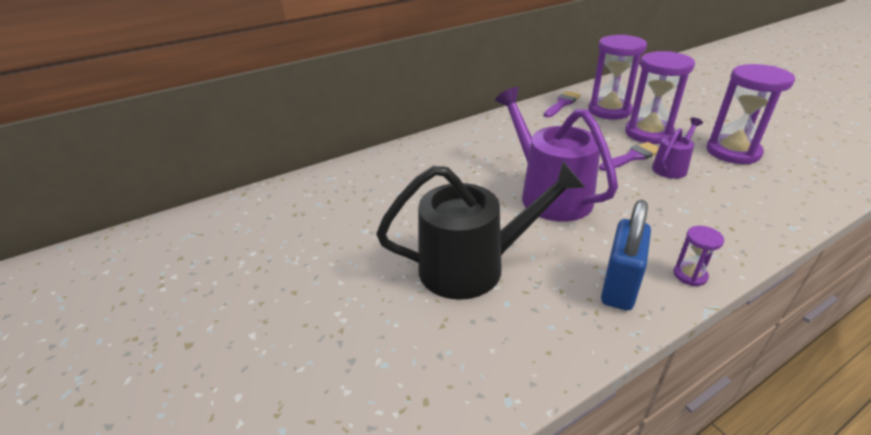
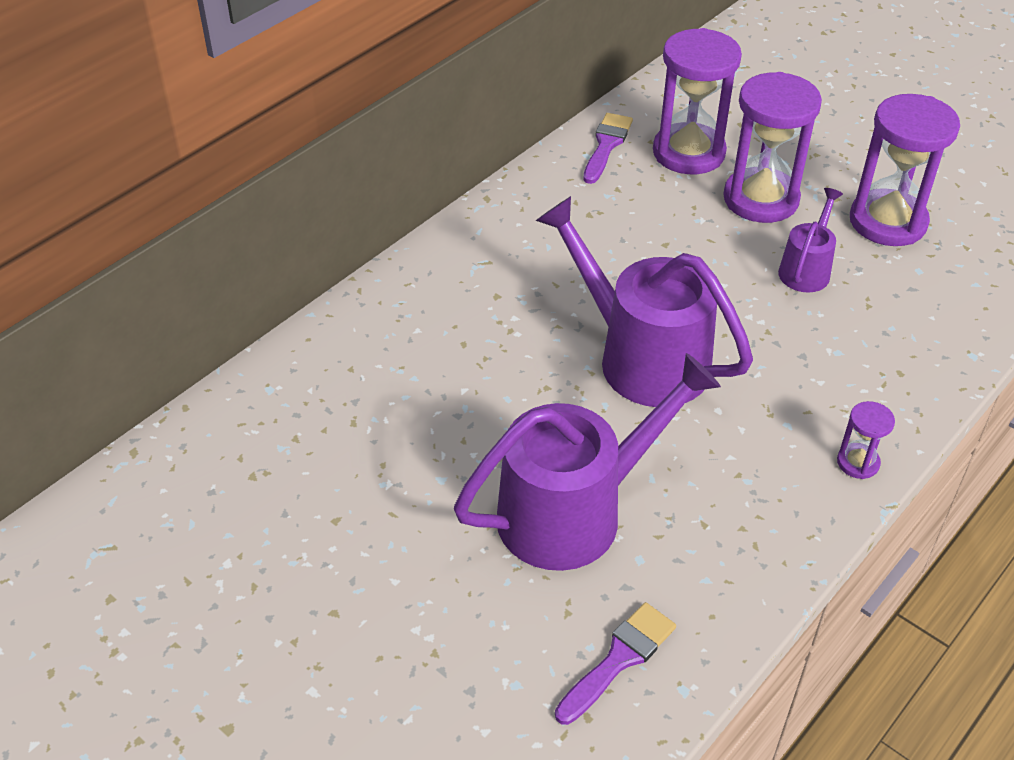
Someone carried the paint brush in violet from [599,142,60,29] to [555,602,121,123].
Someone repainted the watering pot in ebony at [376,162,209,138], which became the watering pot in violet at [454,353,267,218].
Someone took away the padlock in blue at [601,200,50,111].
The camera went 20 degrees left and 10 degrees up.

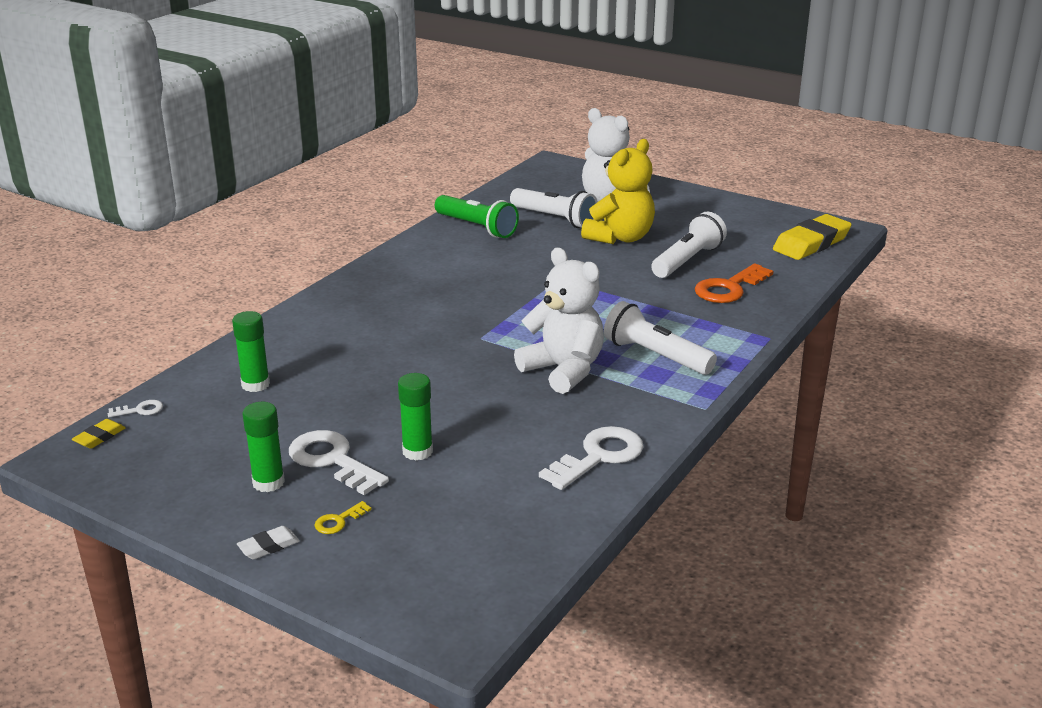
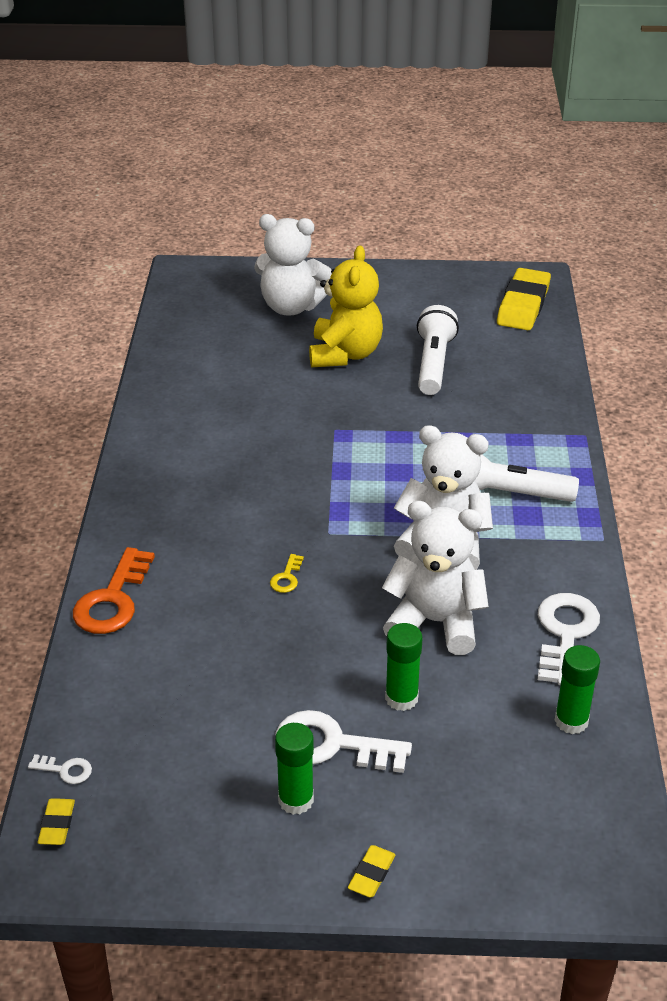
Someone took away the pocket torch in snow-white at [510,188,88,40].
Someone took away the pocket torch in green at [435,195,84,43].
Someone carried the key in bright orange from [695,263,79,40] to [73,547,82,87].
Someone carried the glue in green from [232,311,38,81] to [554,645,46,89].
Someone rotated the key in snow-white at [108,400,55,17] by 60 degrees clockwise.
Someone carried the key in golden from [315,501,57,33] to [270,554,34,39].
Someone repainted the gum eraser in snow-white at [237,526,63,34], which became the gum eraser in golden at [348,845,47,52].
Someone put down the teddy bear in snow-white at [382,501,107,154].
The camera went 30 degrees left and 10 degrees up.

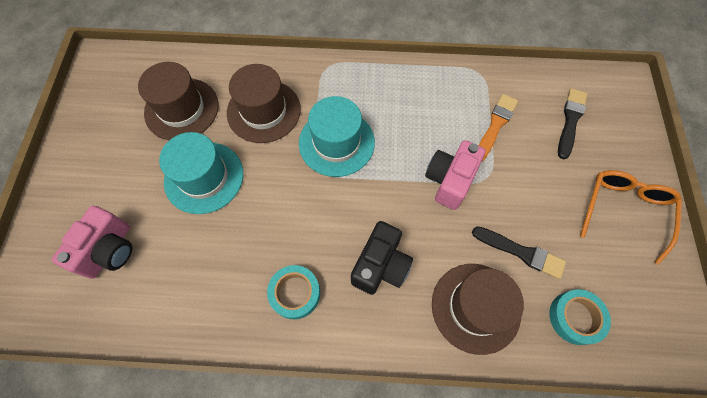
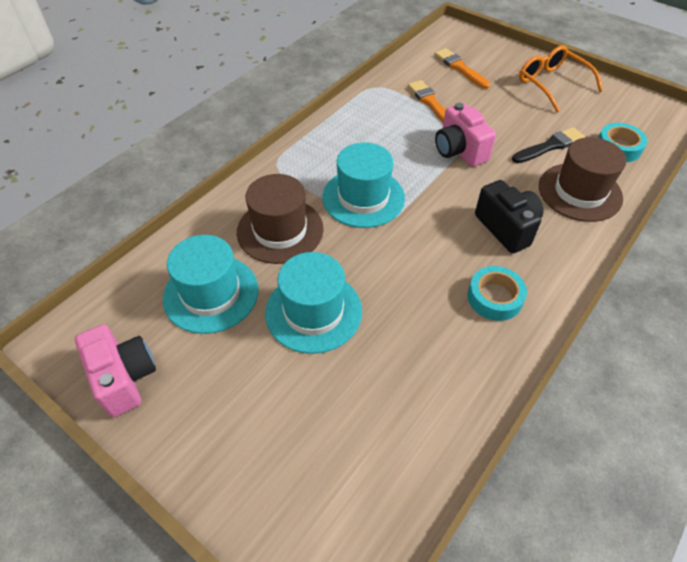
Someone repainted the top hat in brown at [138,62,81,78], which became the top hat in teal at [163,235,95,99].
Someone repainted the paint brush in ebony at [558,88,30,71], which became the paint brush in bright orange at [435,48,56,41].
Someone carried the photo camera in rose-pink from [52,206,81,73] to [75,324,81,93].
The camera went 55 degrees left and 15 degrees down.

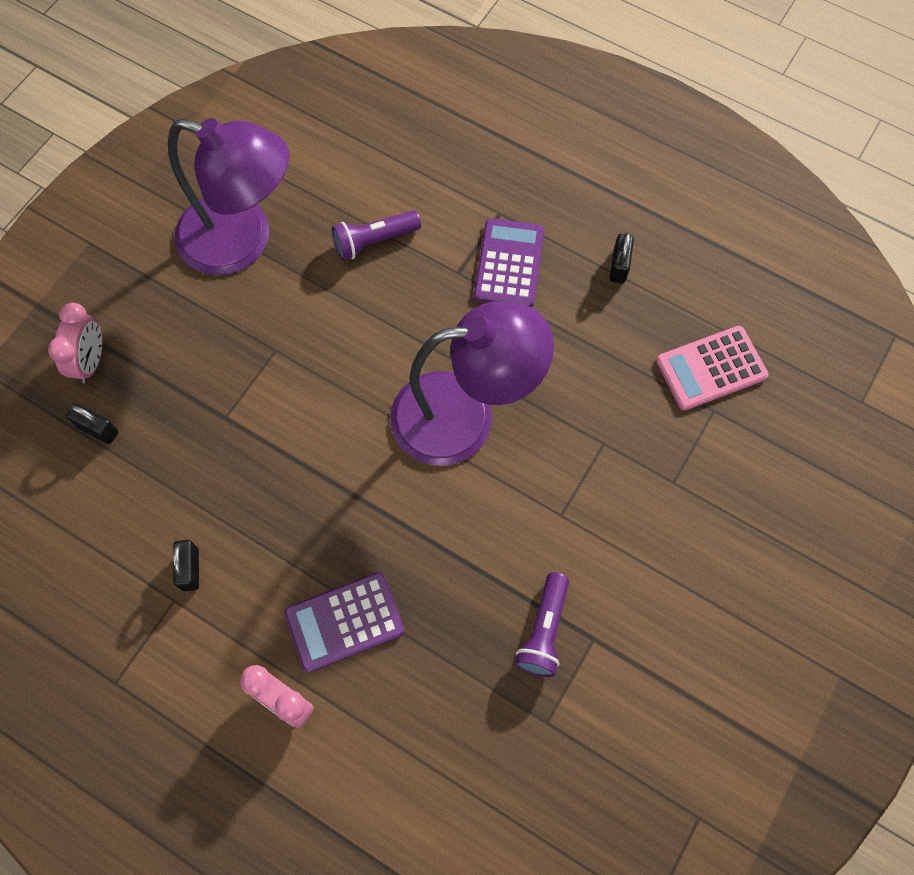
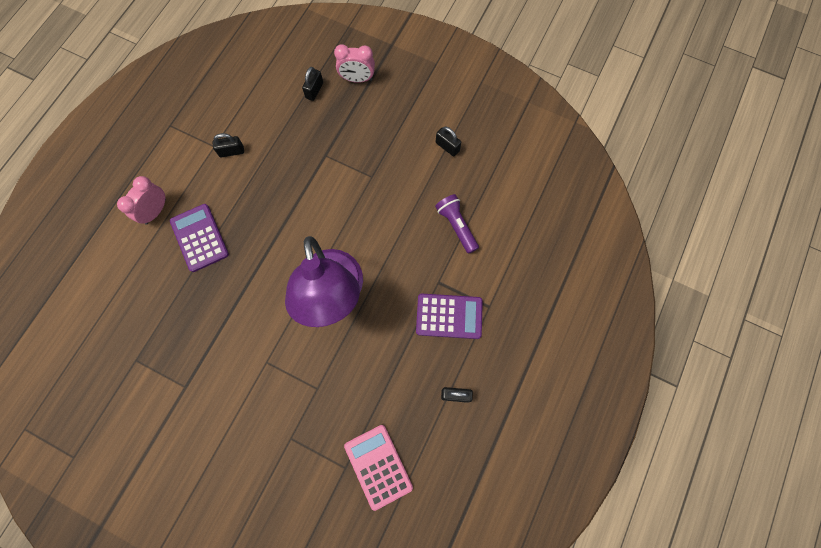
Someone swapped the reading lamp in violet at [168,118,121,157] for the padlock in ebony at [436,127,25,29].
Someone took away the pocket torch in violet at [515,572,54,105].
The camera went 85 degrees right and 5 degrees up.

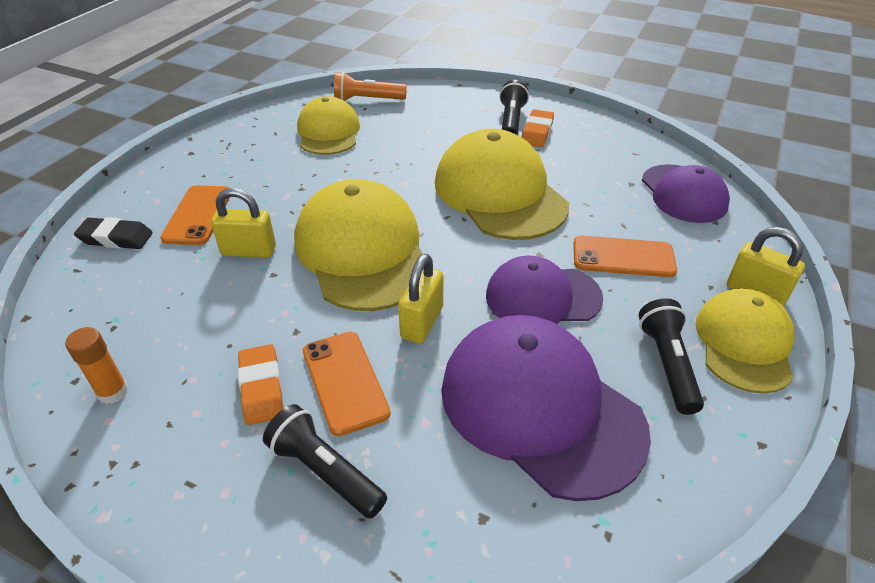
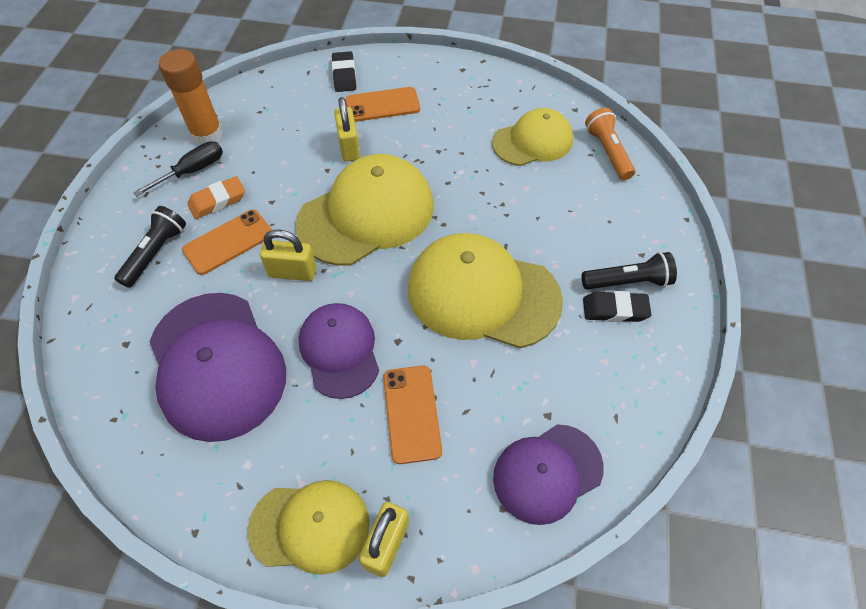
Someone repainted the gum eraser in bright orange at [521,109,33,38], which became the gum eraser in ebony at [583,291,68,31].
Someone rotated the peaked cap in golden at [435,129,134,111] by 120 degrees counterclockwise.
Someone took away the pocket torch in ebony at [639,298,65,117].
Someone rotated the peaked cap in violet at [441,315,210,186] by 120 degrees clockwise.
Someone scaled the glue in bright orange at [65,327,63,77] by 1.77.
Someone put down the screwdriver in ebony at [133,141,90,56].
The camera went 75 degrees right and 15 degrees up.

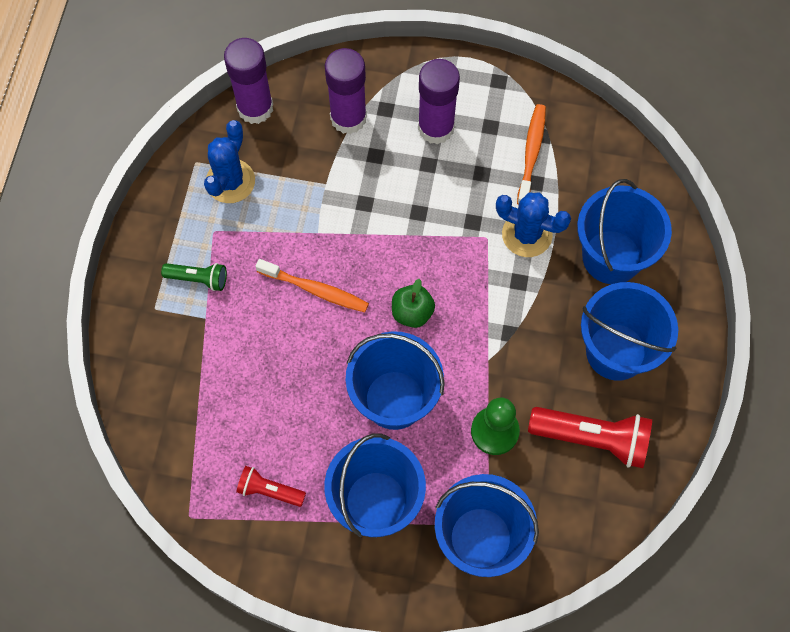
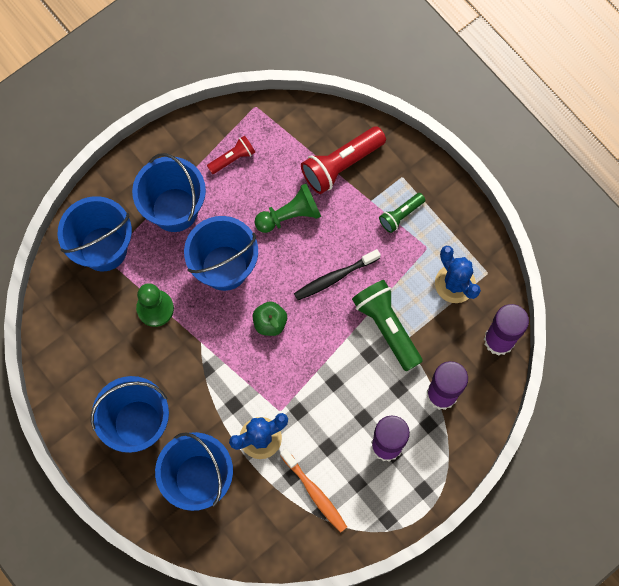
Someone repainted the tooth brush in bright orange at [255,259,114,53], which became the tooth brush in ebony at [294,249,87,51].
Someone carried the pocket torch in red from [528,407,124,61] to [301,126,85,68].
Someone put down the pawn in green at [254,184,67,49].
Someone put down the pocket torch in green at [352,280,71,91].
The camera went 130 degrees right and 5 degrees up.

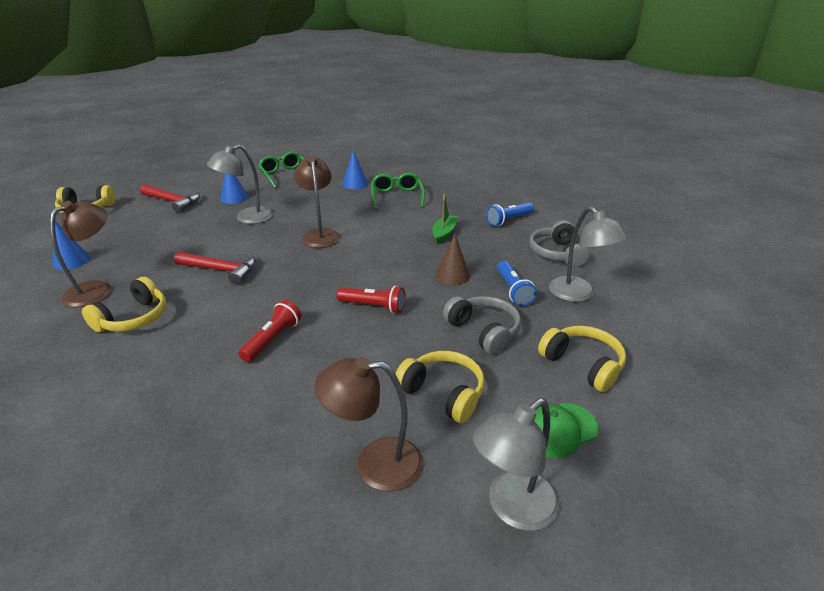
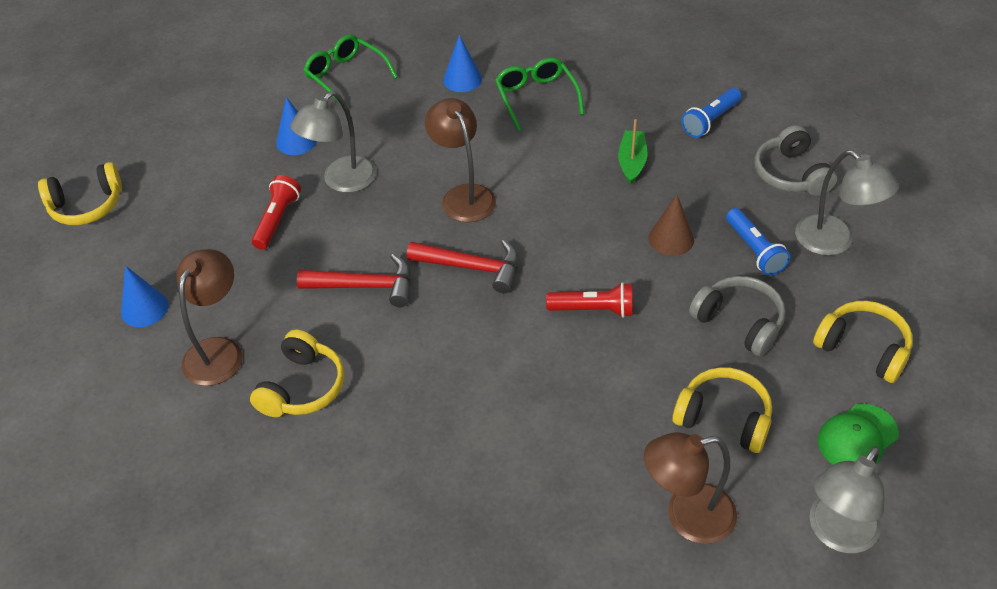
Someone carried the hammer in red from [140,184,60,29] to [407,240,111,53].
Someone carried the pocket torch in red from [238,300,64,62] to [252,175,49,75].
The camera went 10 degrees left and 15 degrees up.

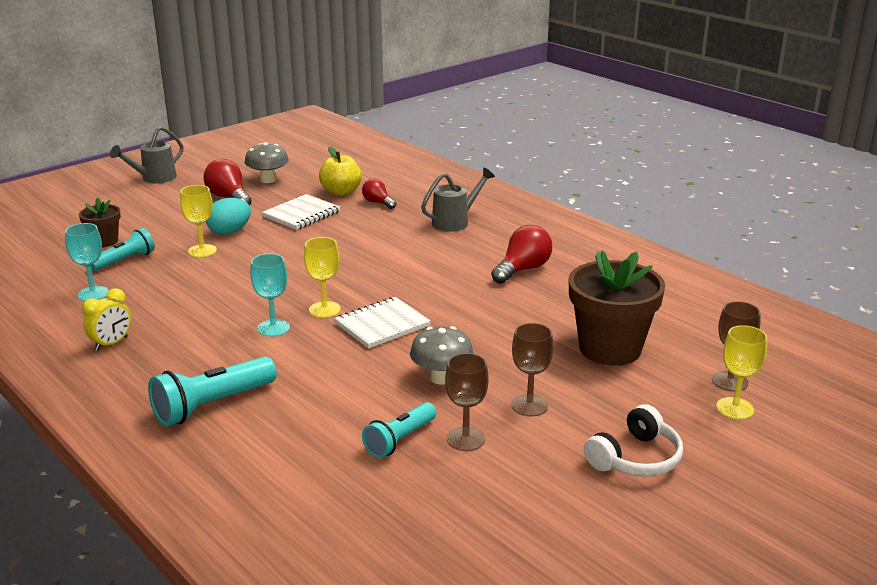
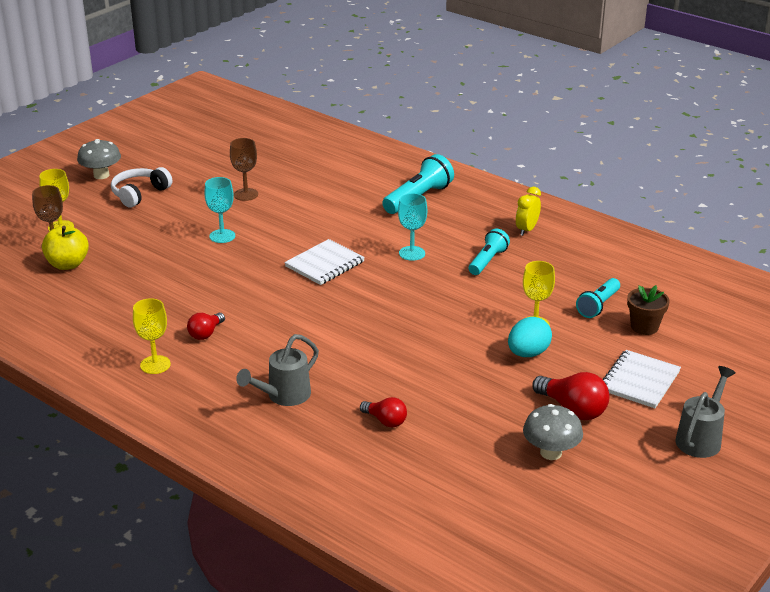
Someone carried the apple in golden from [319,147,43,49] to [42,226,47,44].
Someone carried the notepad in snow-white from [262,194,78,36] to [603,350,78,58].
Someone carried the wine glass in teal from [65,223,44,78] to [204,177,31,66].
Someone scaled the bulb in red at [491,225,61,59] by 0.62.
Someone carried the wine glass in golden from [304,237,37,81] to [133,298,38,76].
Someone took away the potted plant in brown at [568,250,97,116].
Someone took away the wine glass in brown at [511,323,42,94].
Someone carried the mushroom in grey from [410,326,64,59] to [77,139,44,40].
Someone carried the pocket torch in teal from [362,402,74,56] to [469,229,41,46].
The camera went 170 degrees right and 5 degrees up.

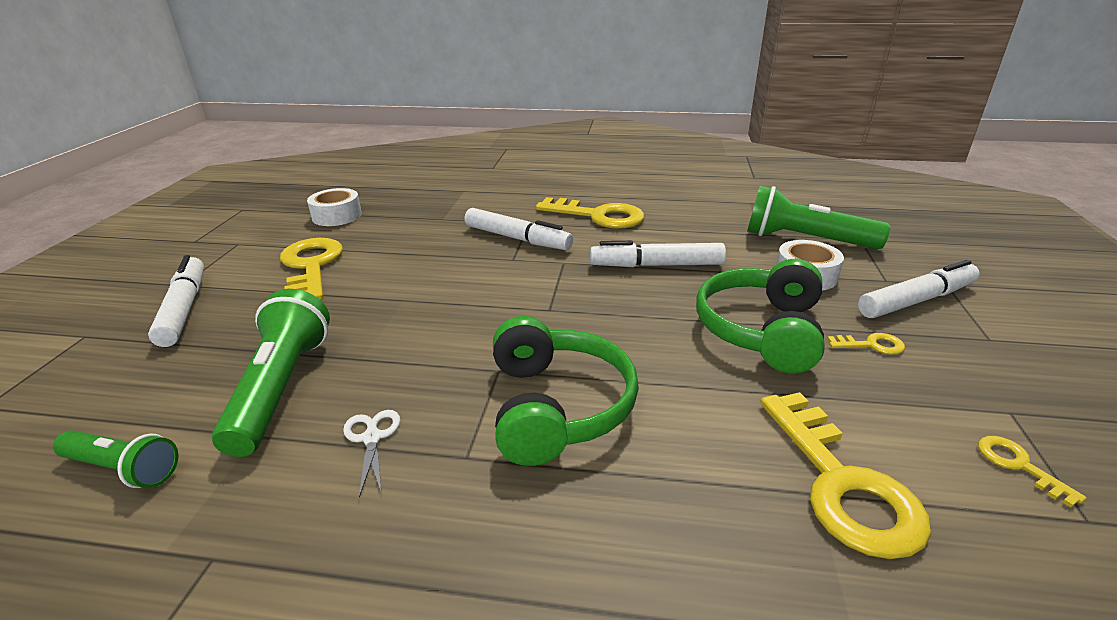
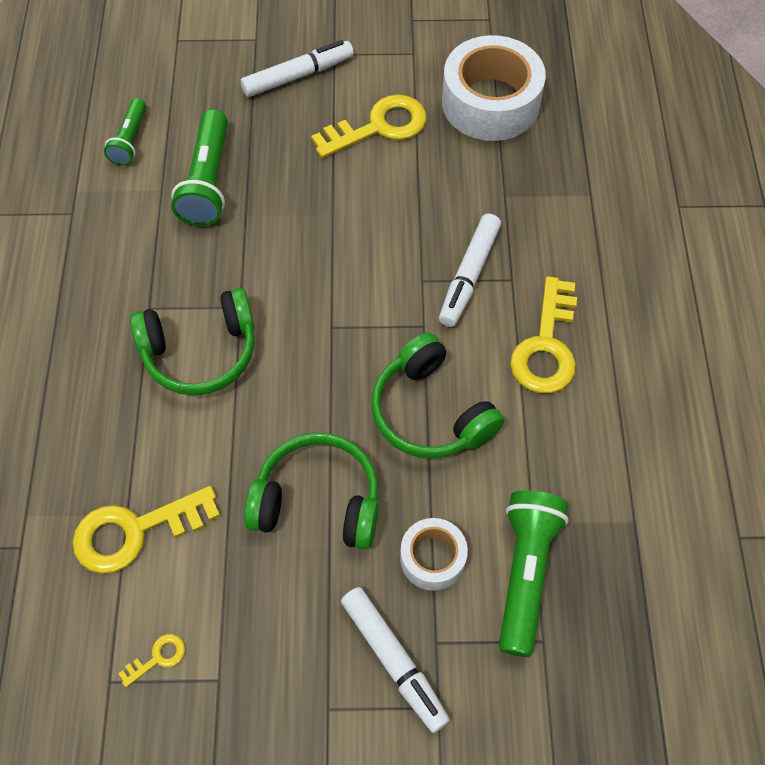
Someone scaled the tape in snow-white at [307,188,55,38] by 1.90.
Someone swapped the felt pen in snow-white at [590,241,136,26] for the headset in green at [371,333,133,125].
Someone rotated the pocket torch in green at [212,289,118,168] by 105 degrees clockwise.
Someone took away the key in golden at [827,333,78,22].
Someone took away the scissors in snow-white at [343,410,58,88].
The camera went 80 degrees right and 30 degrees up.

